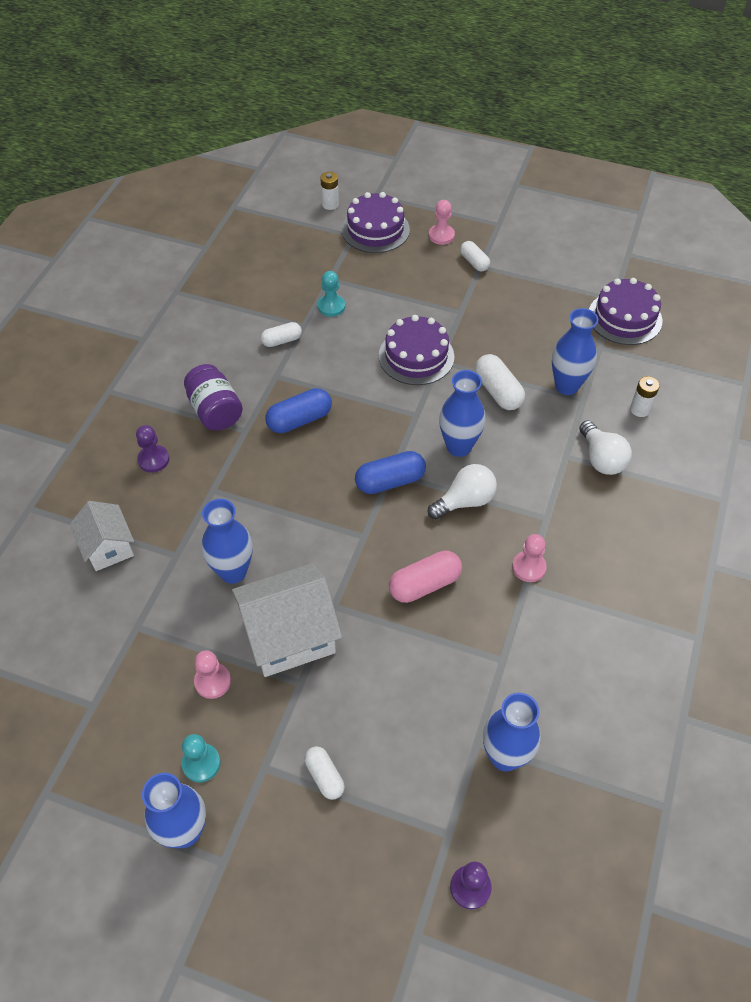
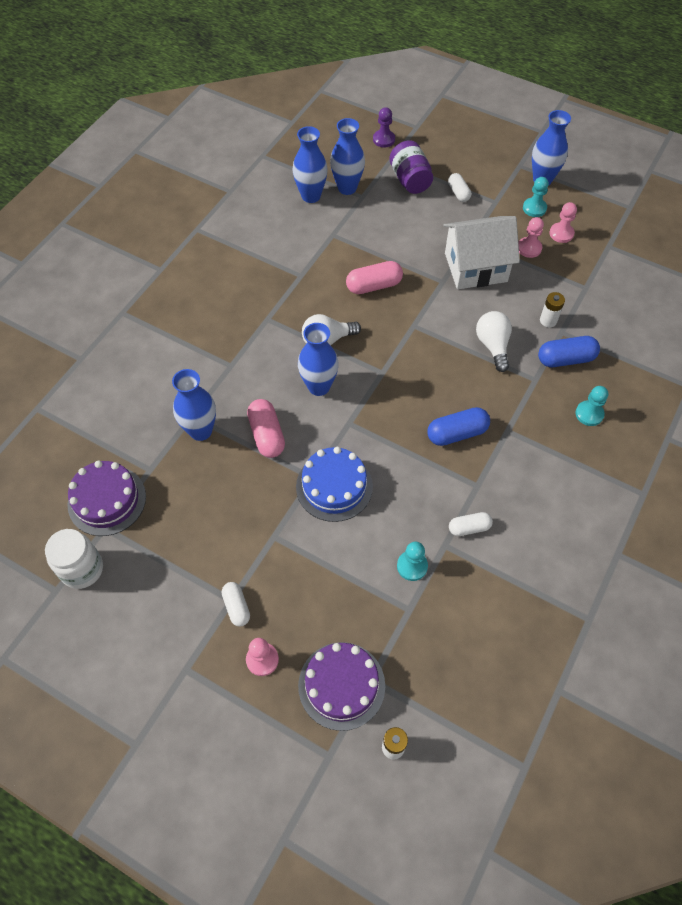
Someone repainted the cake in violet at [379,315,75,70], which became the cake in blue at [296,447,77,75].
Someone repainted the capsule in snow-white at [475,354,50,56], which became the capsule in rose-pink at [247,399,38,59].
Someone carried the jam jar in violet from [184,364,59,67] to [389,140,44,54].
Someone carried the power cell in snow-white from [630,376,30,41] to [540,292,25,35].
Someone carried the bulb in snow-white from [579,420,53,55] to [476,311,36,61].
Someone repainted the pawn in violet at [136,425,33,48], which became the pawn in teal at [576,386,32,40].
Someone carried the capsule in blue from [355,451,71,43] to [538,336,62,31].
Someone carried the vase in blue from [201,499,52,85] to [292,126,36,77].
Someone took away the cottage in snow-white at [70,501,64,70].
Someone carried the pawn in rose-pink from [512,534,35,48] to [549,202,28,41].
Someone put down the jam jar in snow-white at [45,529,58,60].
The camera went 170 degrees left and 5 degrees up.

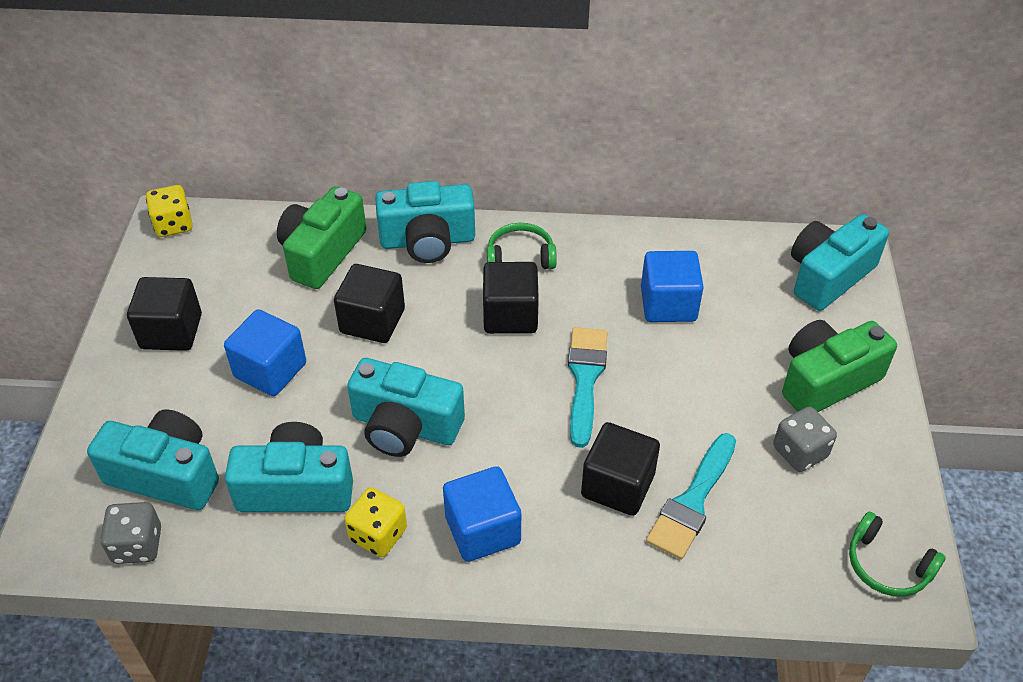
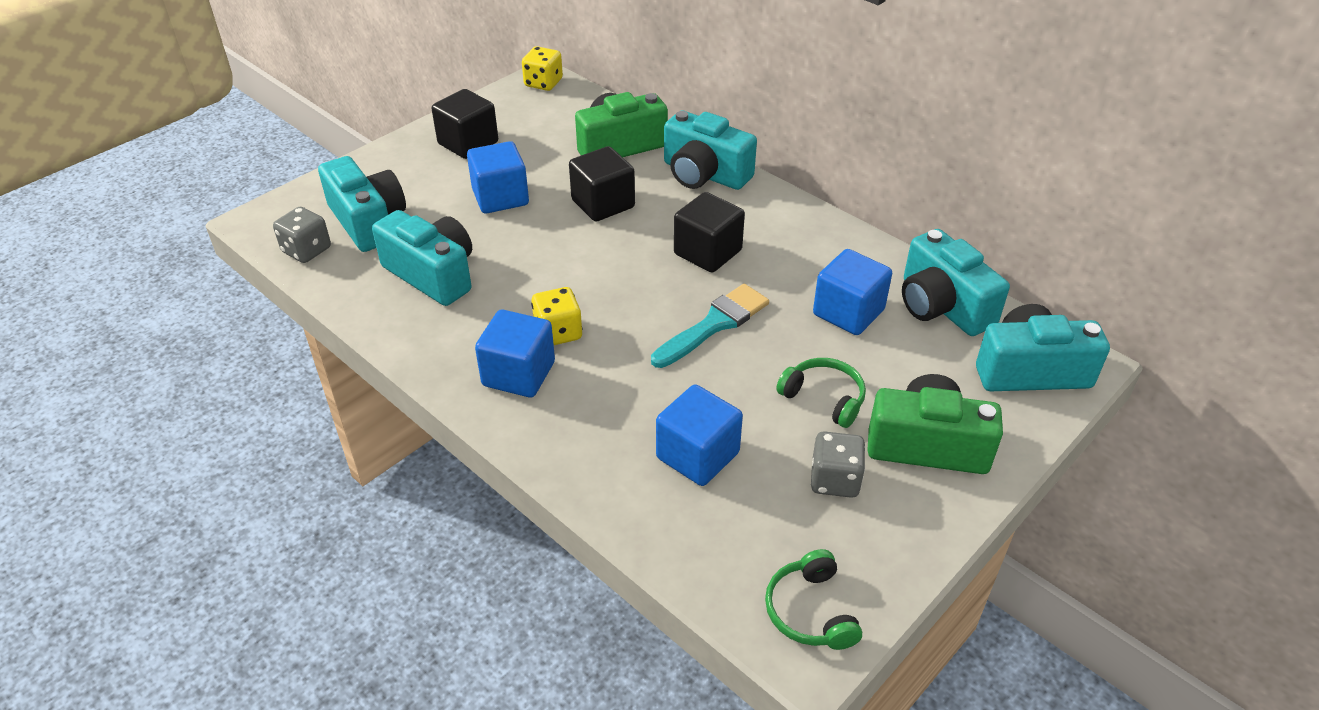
Someone carried the headset in green from [487,223,70,46] to [776,358,90,70].
Someone carried the photo camera in teal from [347,358,118,99] to [902,229,108,107].
Someone took away the solid cube in ebony at [581,422,79,94].
Someone swapped the paint brush in teal at [646,433,90,127] for the solid cube in blue at [656,385,87,101].
Someone carried the game die in golden from [344,487,63,70] to [531,287,51,58].
The camera went 40 degrees right and 5 degrees down.

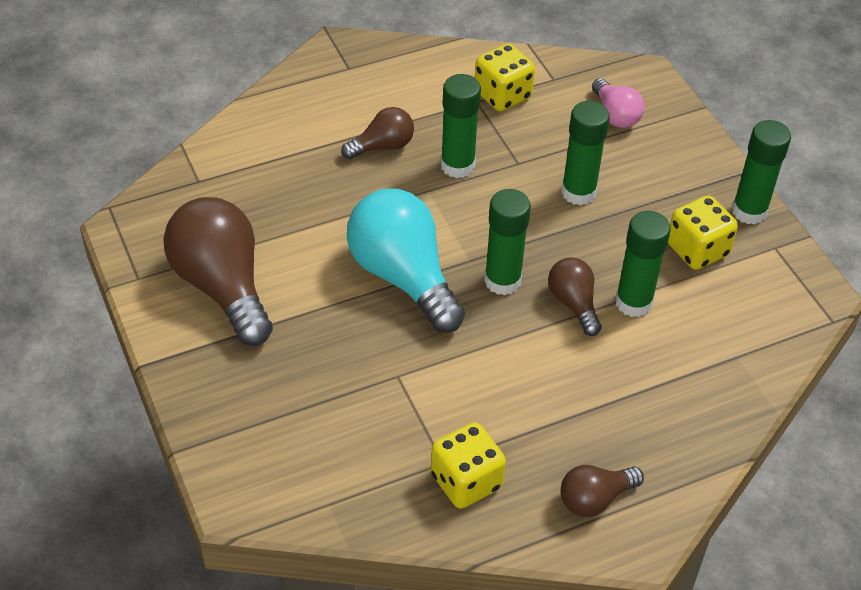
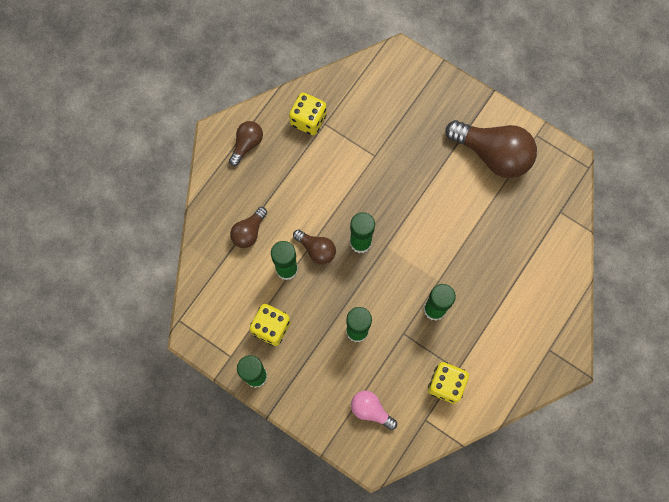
Someone carried the bulb in brown from [341,107,73,52] to [230,207,37,41].
Someone took away the bulb in teal at [347,189,118,144].
The camera went 150 degrees right and 25 degrees up.

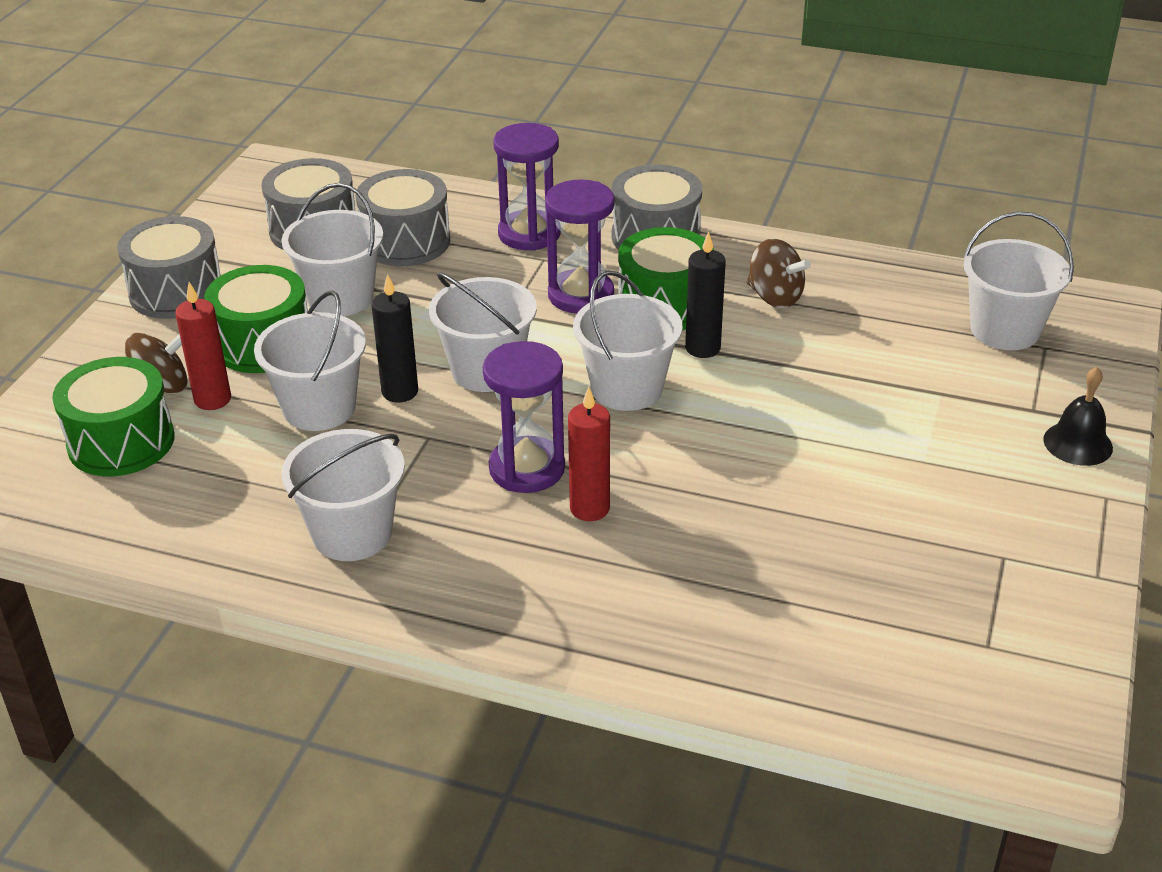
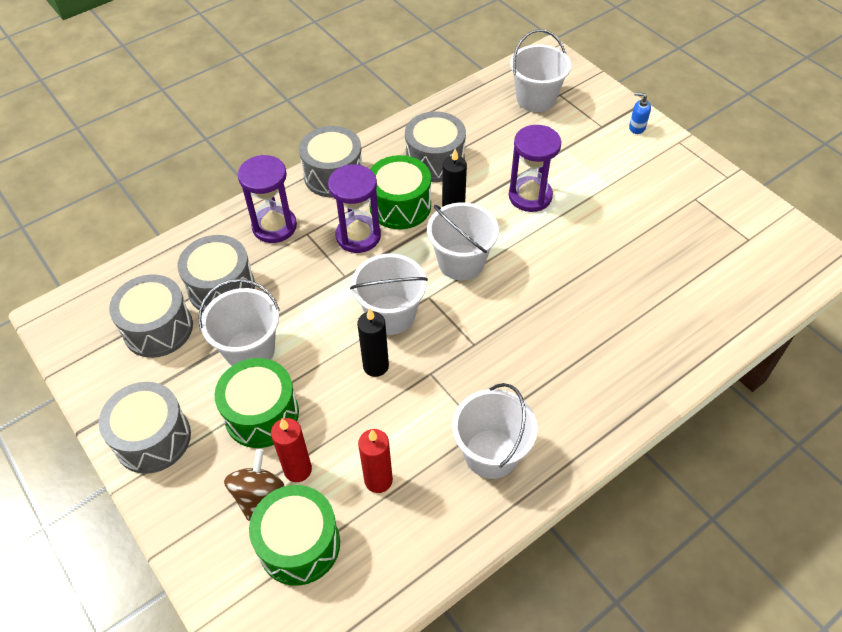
Someone swapped the whirligig in brown at [747,238,64,70] for the drum in grey at [405,111,61,71].
Someone took away the pail in snow-white at [254,290,112,141].
Someone carried the sand timer in violet from [483,341,82,152] to [509,125,52,87].
Someone swapped the school bell in ebony at [1043,367,70,99] for the pump bottle in blue at [629,92,22,42].
Someone carried the pillar candle in red from [568,387,42,134] to [358,429,35,64].
The camera went 55 degrees left and 15 degrees up.

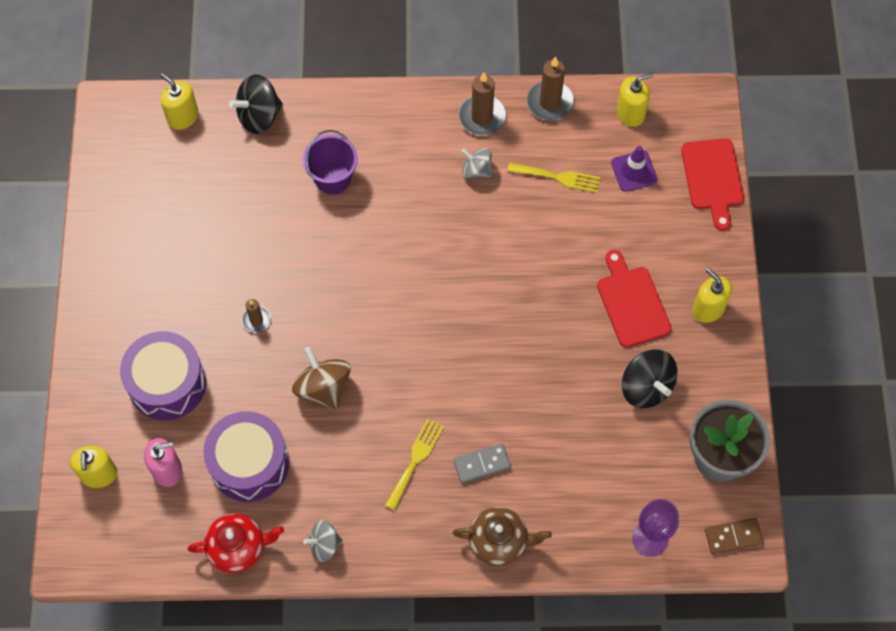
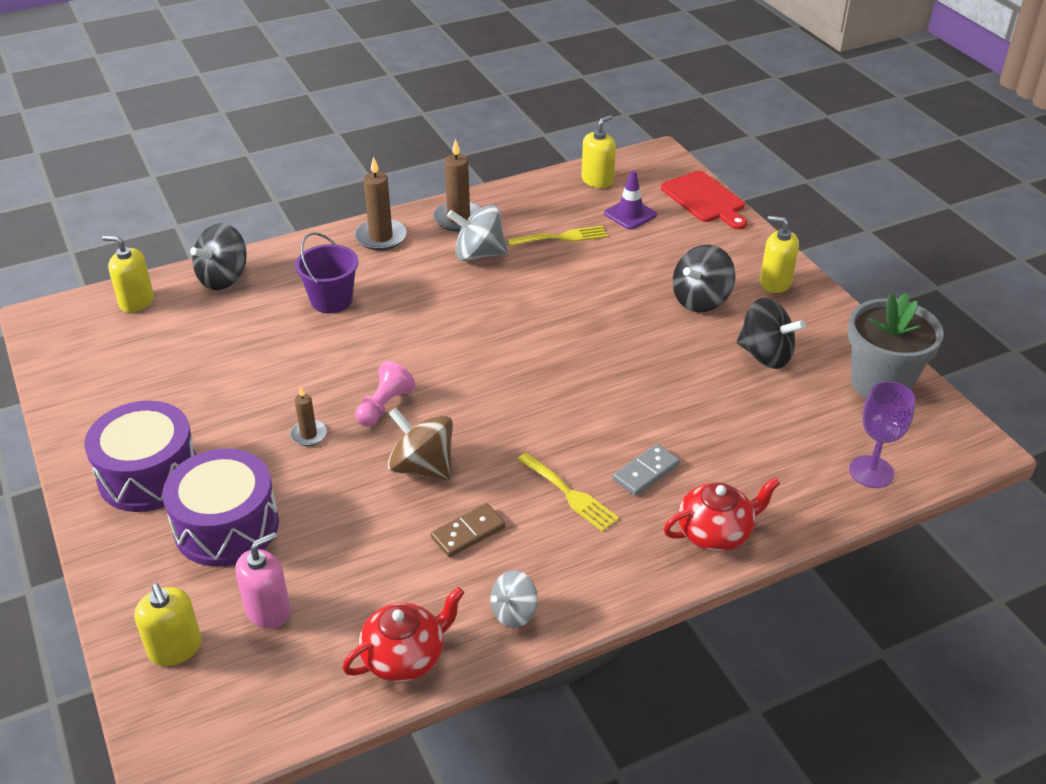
Someone carried the pillar candle in brown from [527,56,47,65] to [355,157,52,94].
Someone scaled the whirligig in grey at [461,148,31,31] by 1.58.
Someone swapped the chopping board in red at [597,250,75,98] for the whirligig in ebony at [673,244,62,69].
Someone carried the drum in violet from [203,411,86,91] to [84,401,112,111].
Someone rotated the fork in golden at [385,419,59,91] by 135 degrees clockwise.
Someone repainted the teapot in brown at [453,507,99,59], which became the teapot in red at [664,477,117,75].
Someone carried the domino in brown from [705,518,59,36] to [431,503,75,54].
Someone put down the pawn in rose-pink at [355,361,60,65].
The camera went 25 degrees left and 25 degrees down.

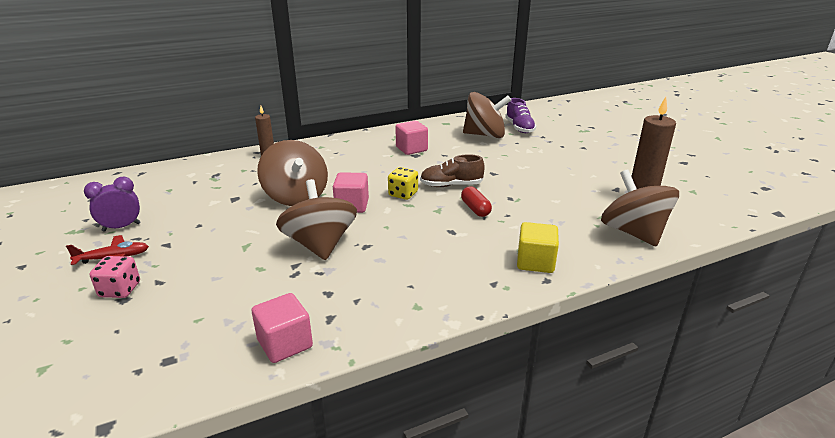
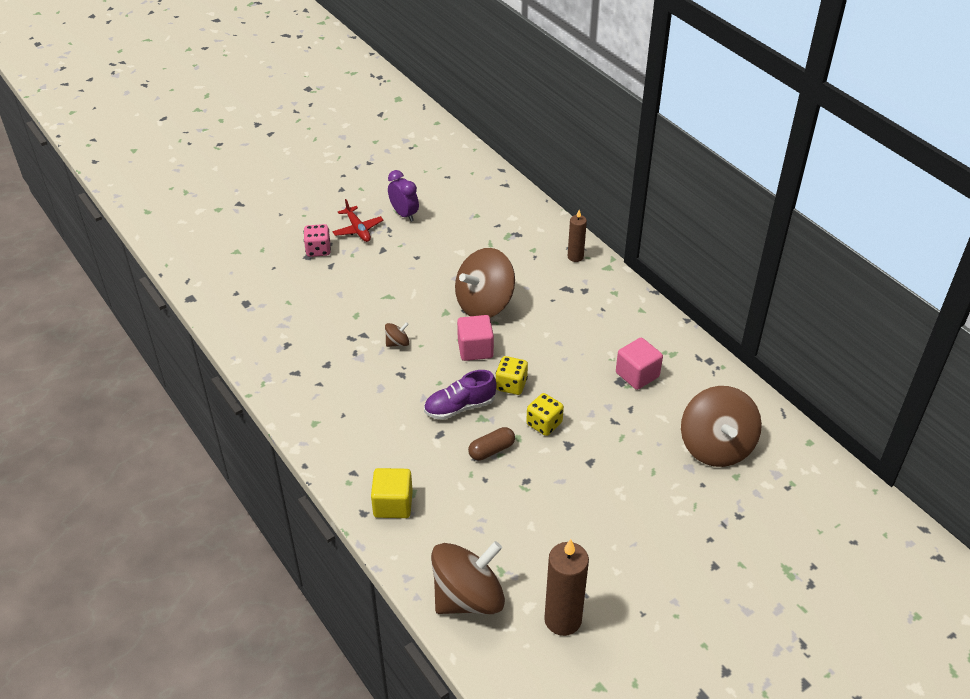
Someone carried the shoe in violet from [505,98,31,35] to [424,370,73,50].
Someone swapped the shoe in brown at [420,154,65,33] for the game die in golden at [526,393,38,43].
Someone scaled the whirligig in brown at [276,179,81,81] by 0.42.
Someone repainted the capsule in red at [461,187,31,30], which became the capsule in brown at [468,427,47,34].
Someone took away the solid cube in rose-pink at [252,293,61,70].
The camera went 80 degrees right and 15 degrees up.

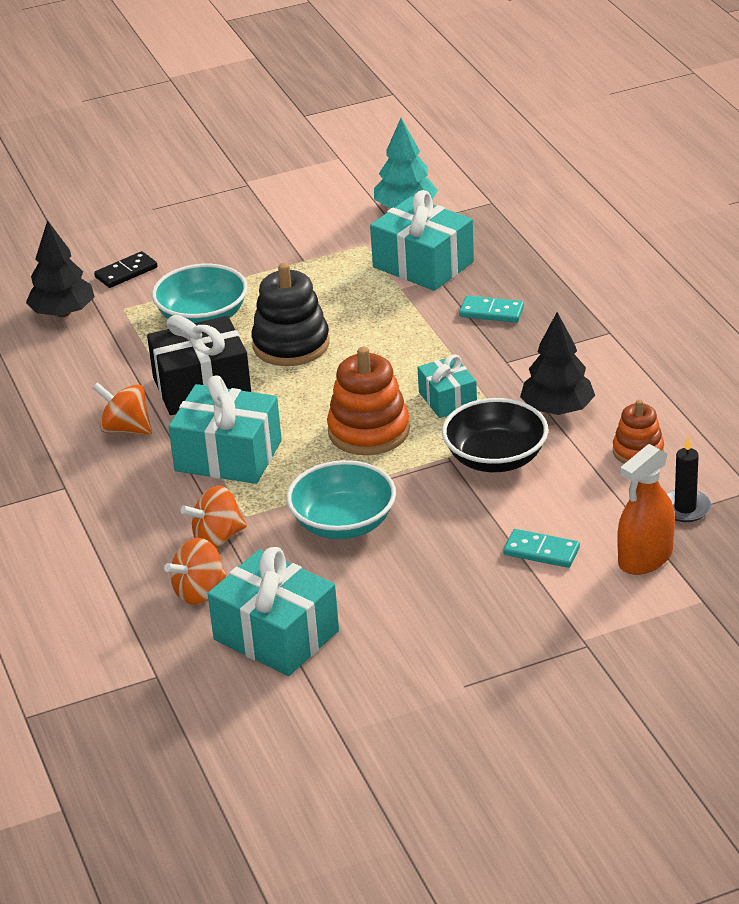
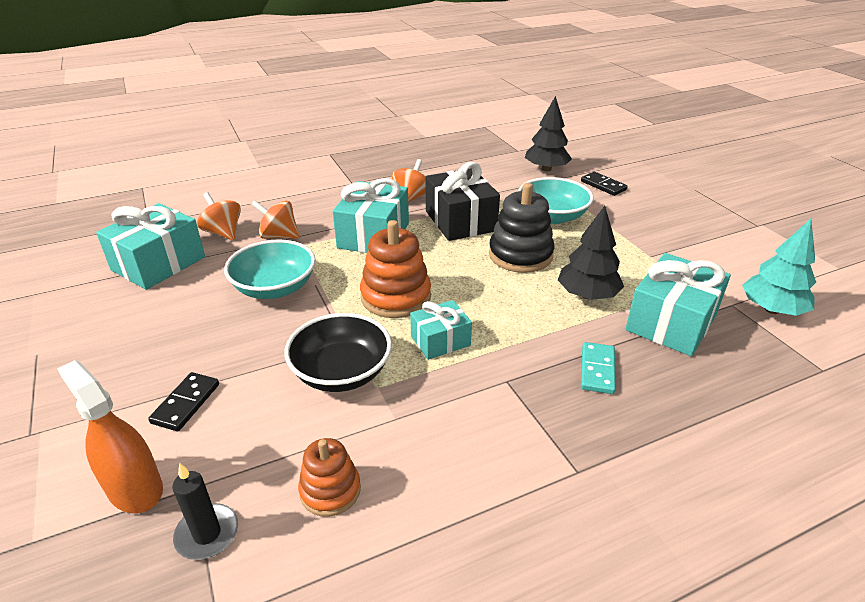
Someone carried the toy tree in ebony from [520,312,75,103] to [558,206,66,94].
Someone rotated the whirligig in bright orange at [181,486,66,62] by 45 degrees counterclockwise.
Someone repainted the domino in teal at [503,529,77,39], which became the domino in ebony at [148,372,71,59].
The camera went 85 degrees right and 0 degrees up.

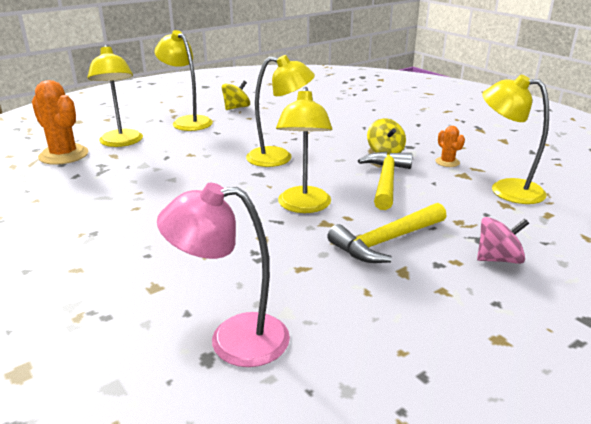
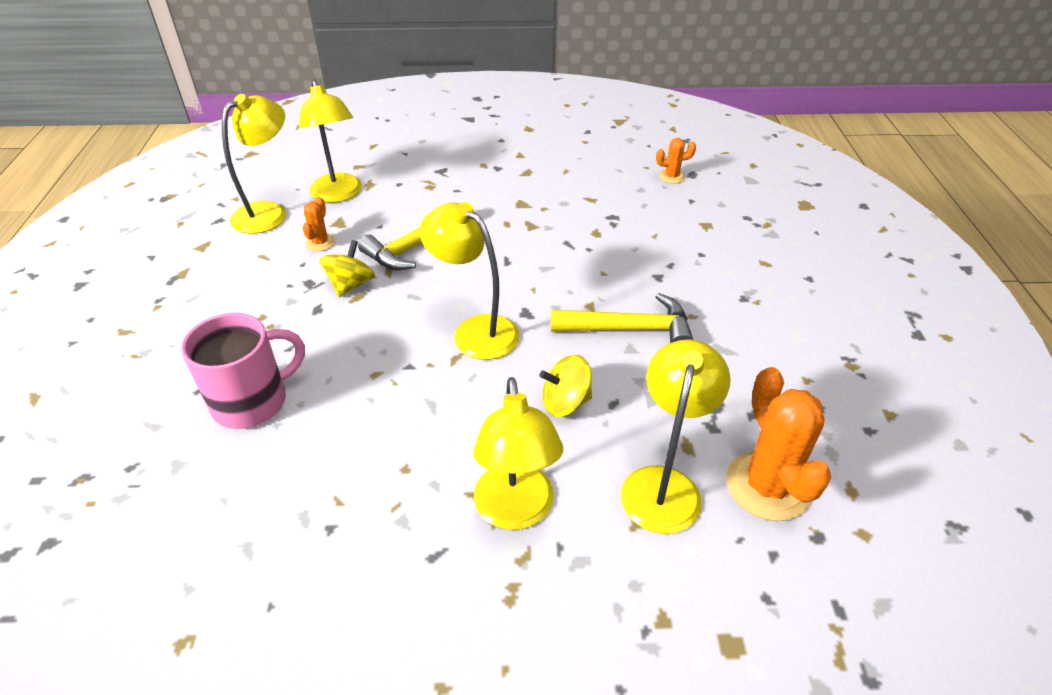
Someone carried the whirligig in golden from [222,81,28,29] to [539,355,53,62].
Someone carried the reading lamp in golden from [276,87,56,126] to [222,94,64,140].
Someone swapped the reading lamp in rose-pink at [157,183,133,184] for the cactus in bright orange at [656,138,40,46].
Someone carried the hammer in golden from [327,203,119,60] to [551,293,142,50].
Someone took away the whirligig in rose-pink at [477,217,52,47].
Someone put down the coffee mug in rose-pink at [181,313,124,116].
The camera went 145 degrees left and 15 degrees up.

